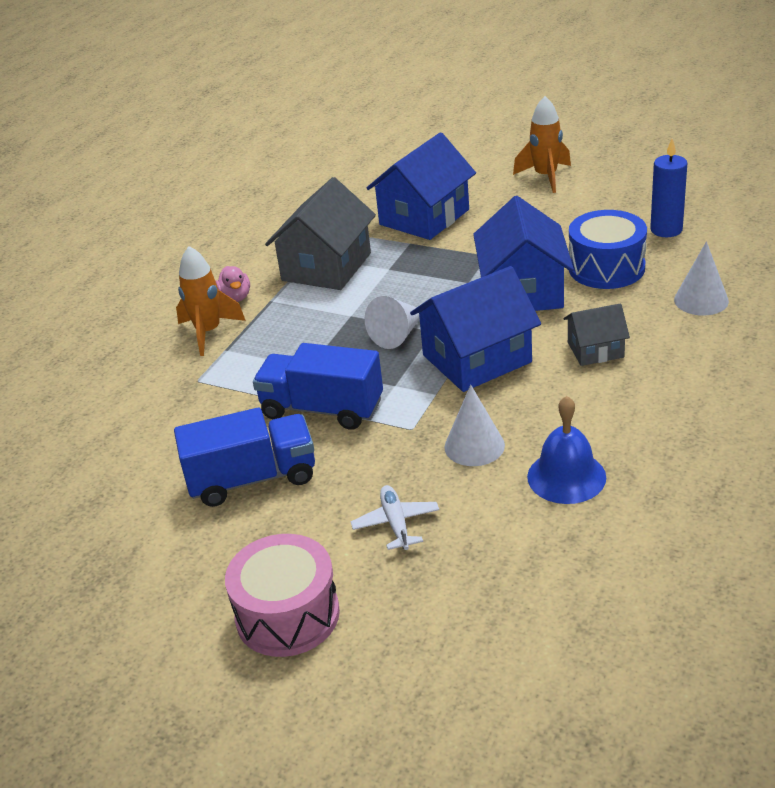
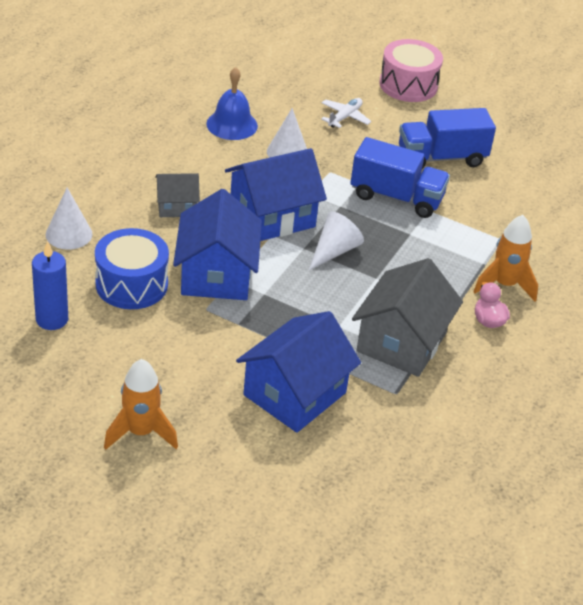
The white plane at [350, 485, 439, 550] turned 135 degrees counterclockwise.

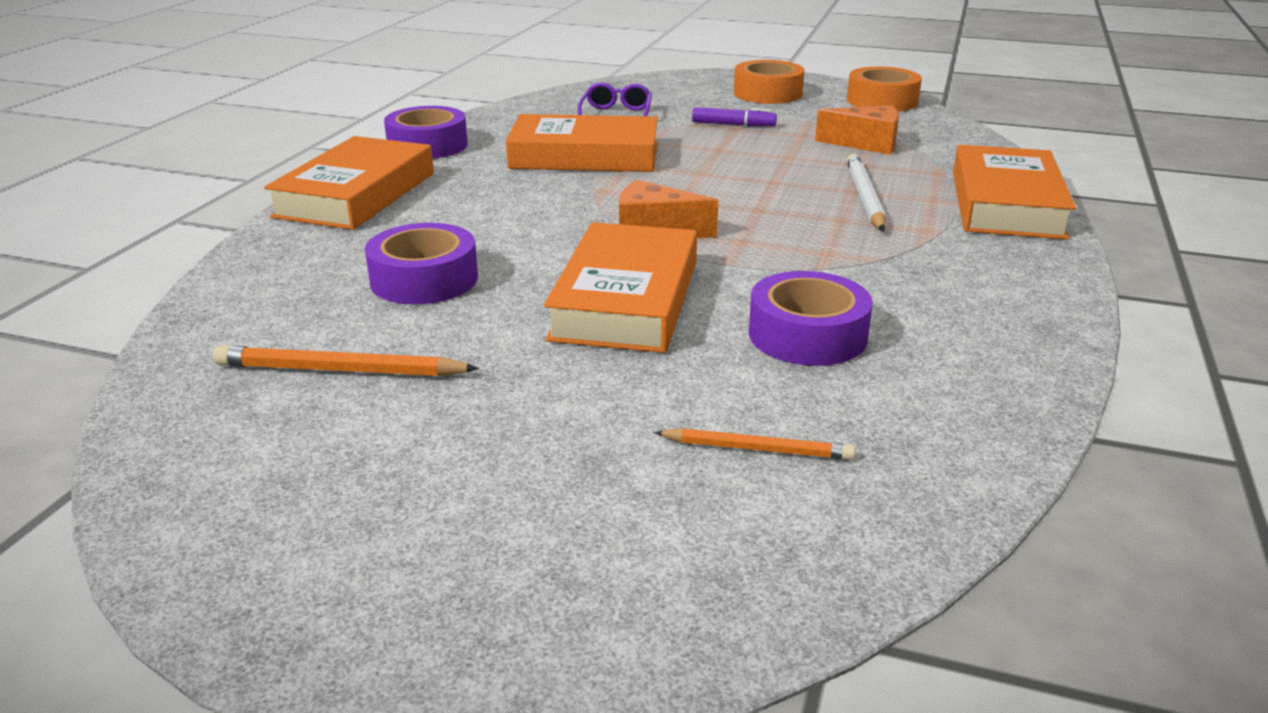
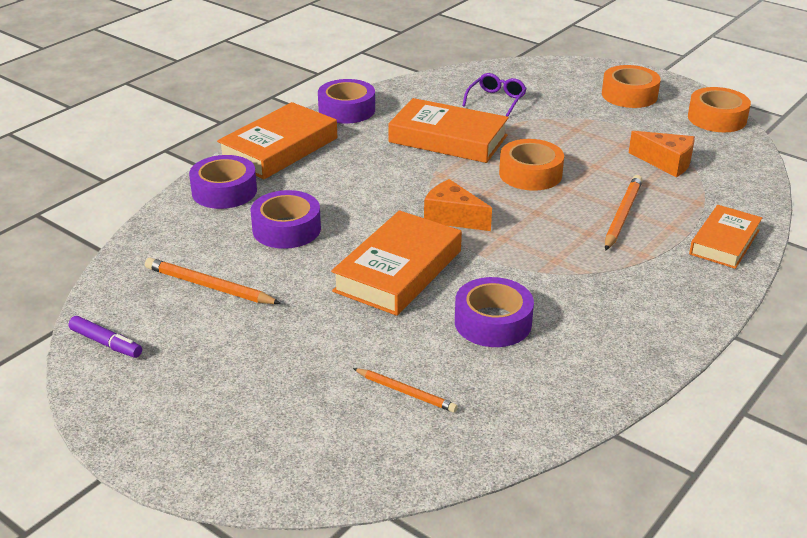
The purple tape at [189, 155, 257, 209] appeared.
The orange tape at [499, 139, 564, 191] appeared.
The purple marker moved from [692, 107, 777, 127] to [68, 316, 142, 358].
The white pencil at [847, 154, 886, 231] became the orange pencil at [605, 175, 643, 251].
The orange book at [953, 145, 1076, 240] changed to 0.65 times the size.

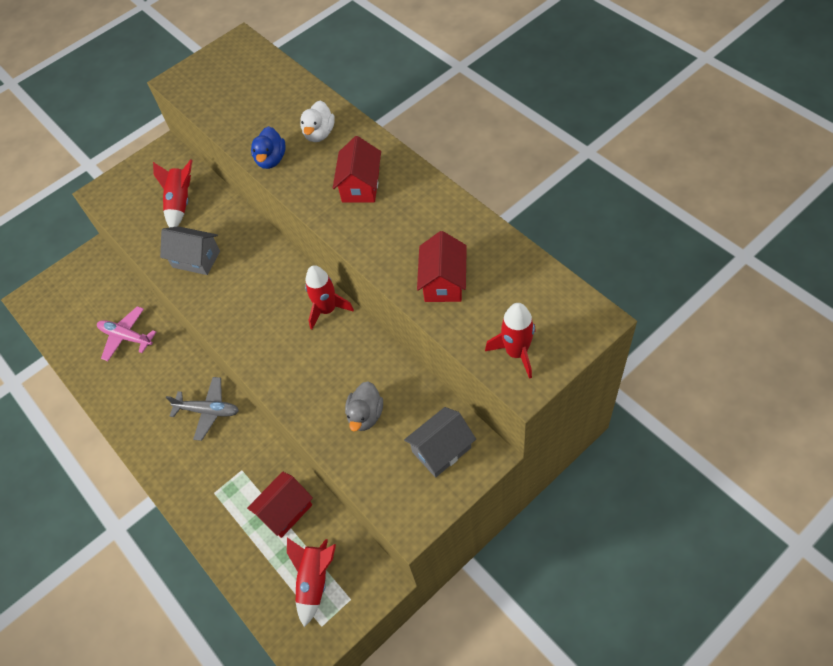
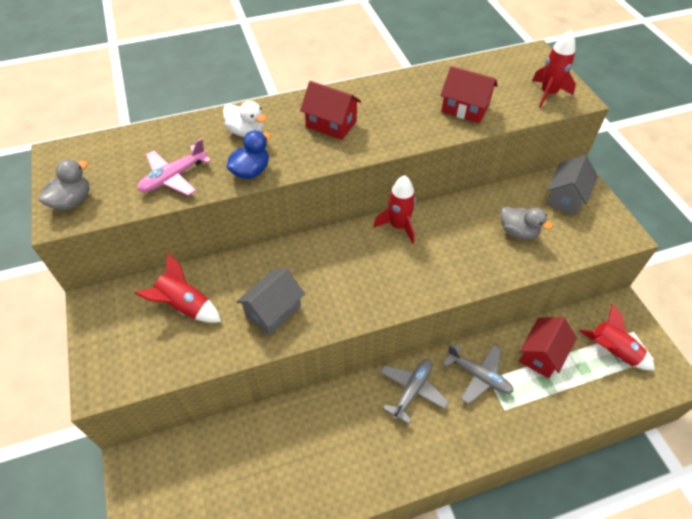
The grey duck at [38, 160, 89, 210] appeared.
The grey plane at [443, 343, 514, 404] appeared.
The pink plane moved from [97, 306, 156, 361] to [137, 138, 211, 196].
The red house at [247, 472, 313, 538] turned 60 degrees clockwise.
The blue duck at [251, 126, 286, 169] turned 75 degrees counterclockwise.
The grey house at [404, 407, 476, 477] turned 45 degrees clockwise.

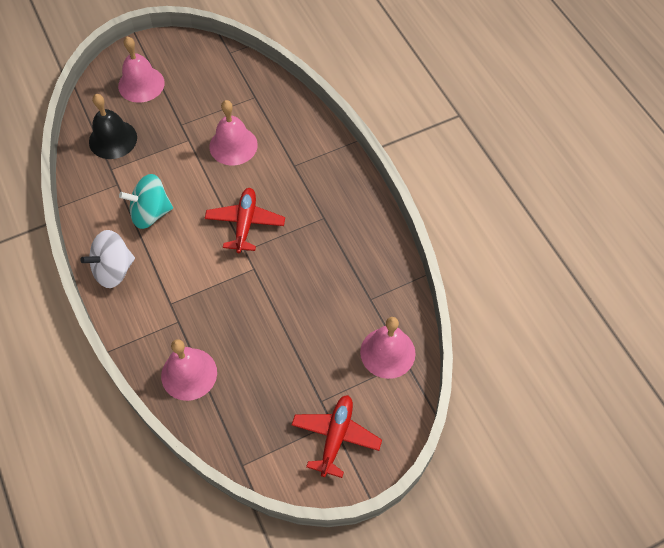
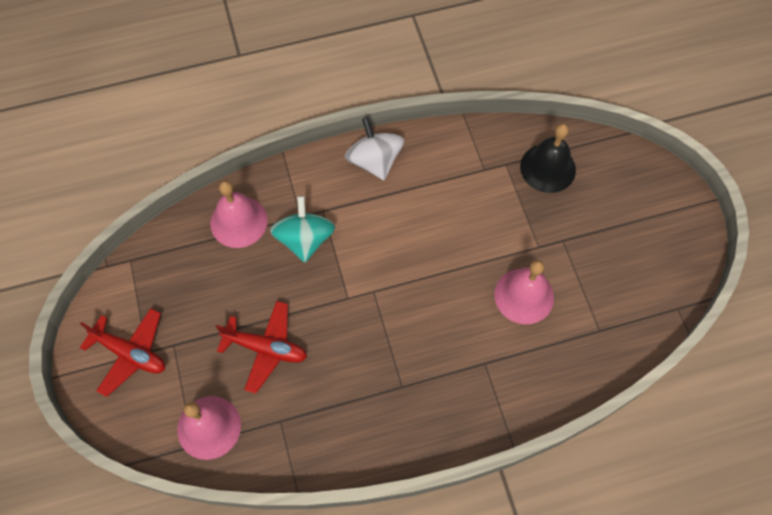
The pink bell at [118, 36, 165, 103] disappeared.
The turquoise spinning top moved from [119, 174, 173, 229] to [270, 196, 335, 262].
The red plane moved from [205, 188, 285, 253] to [216, 301, 307, 394].

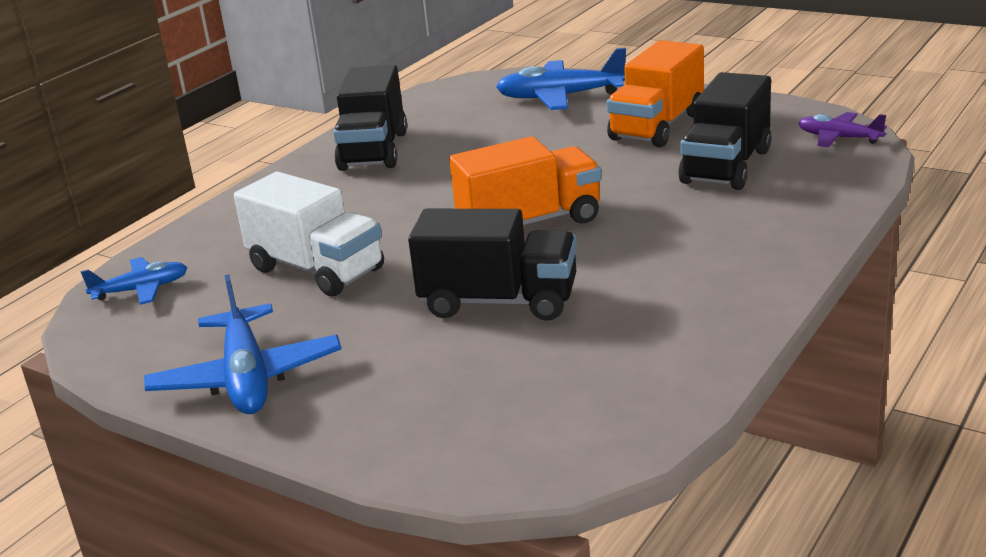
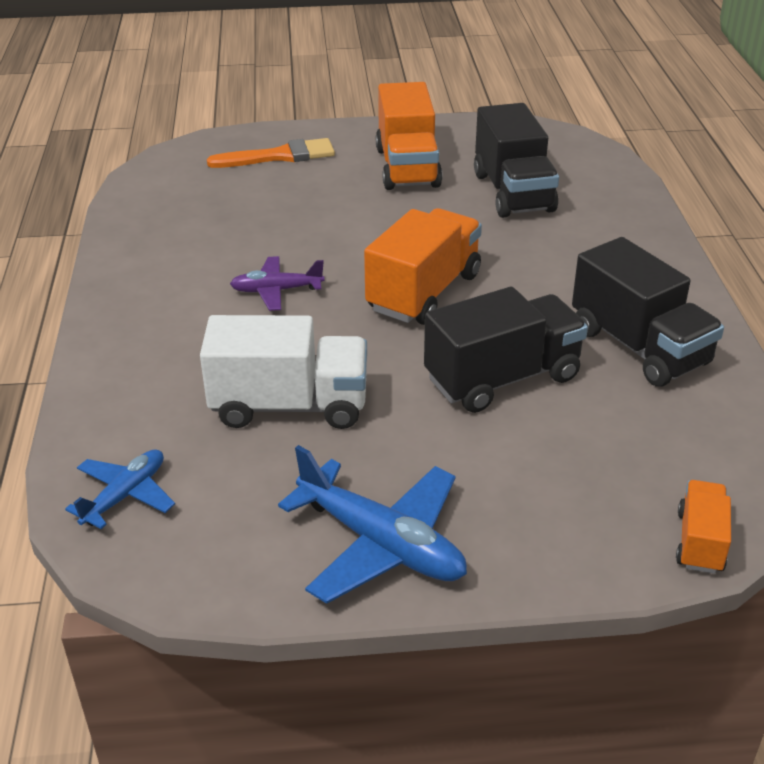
The orange truck at [676, 480, 731, 574] appeared.
The black truck moved from [334, 65, 407, 171] to [572, 237, 724, 387].
The purple plane moved from [798, 112, 887, 147] to [230, 256, 325, 311].
The blue plane at [496, 48, 626, 110] was replaced by the orange brush at [207, 138, 335, 168].

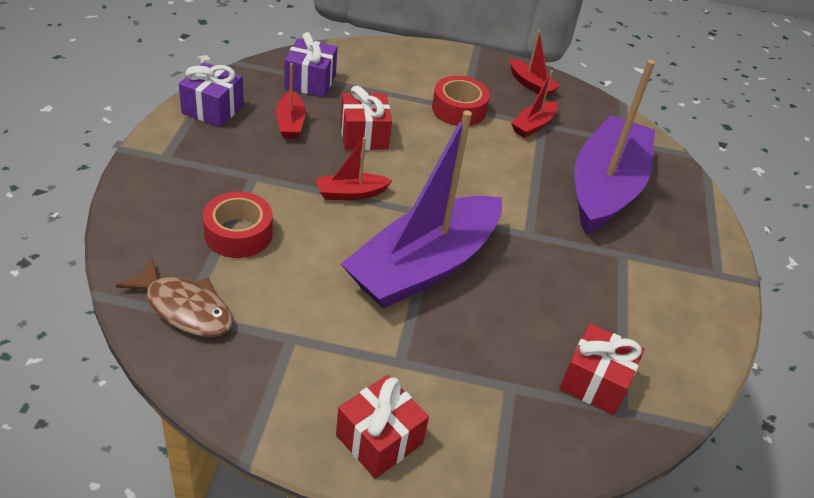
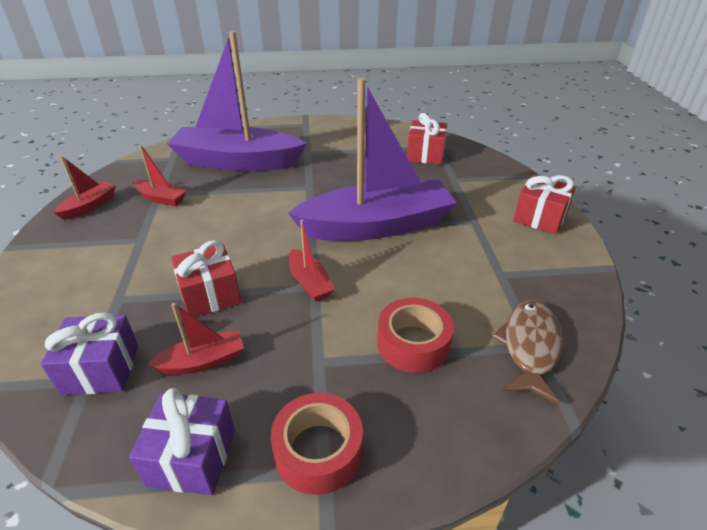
The red tape moved from [432, 76, 490, 126] to [270, 393, 363, 495].
The purple boat at [341, 110, 502, 309] turned 45 degrees counterclockwise.

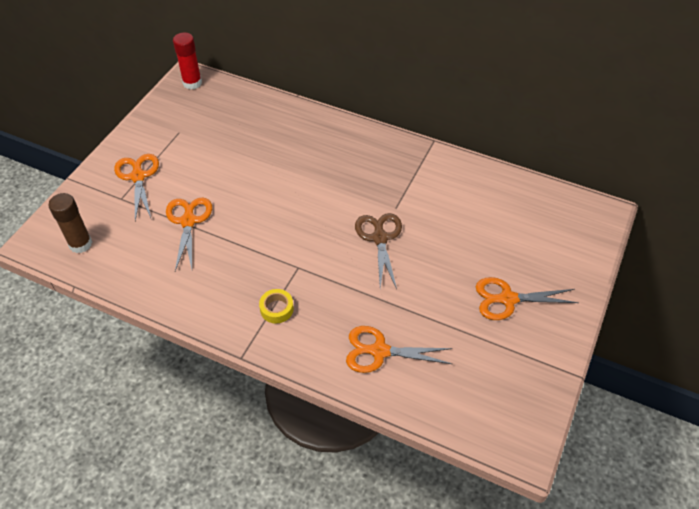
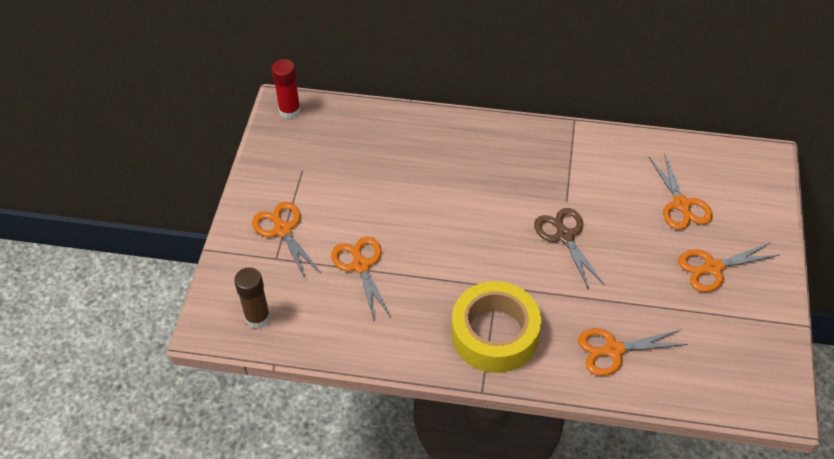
The orange scissors at [649, 153, 713, 230] appeared.
The yellow tape at [259, 289, 294, 324] changed to 2.50 times the size.

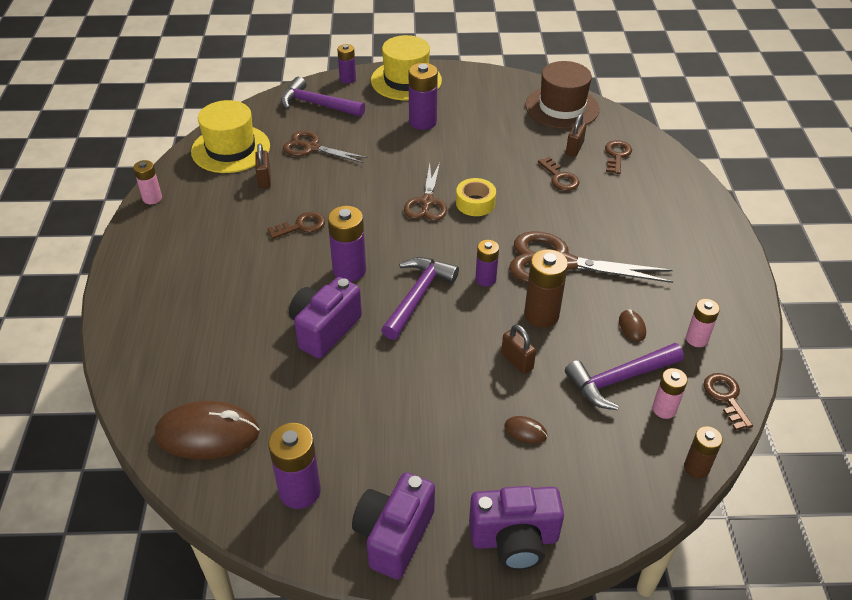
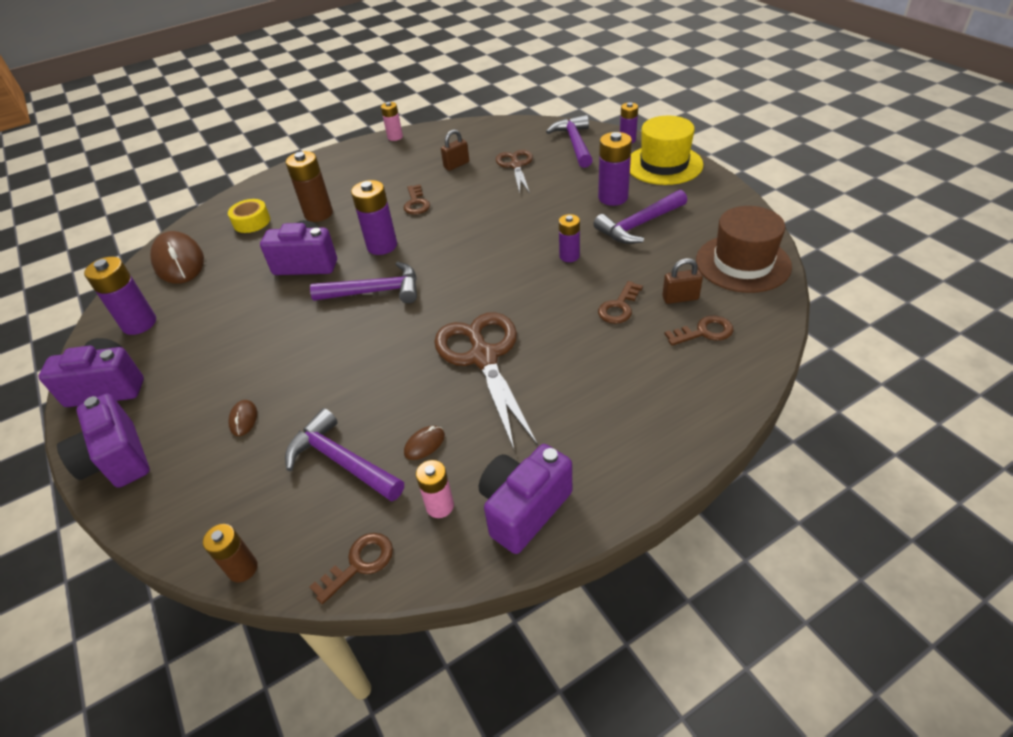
The yellow hat at [191, 100, 270, 173] disappeared.
The brown scissors at [404, 163, 447, 221] disappeared.
The brown padlock at [501, 324, 536, 374] disappeared.
The pink battery at [652, 368, 688, 419] disappeared.
The purple camera at [479, 444, 572, 554] appeared.
The purple hammer at [593, 190, 687, 244] appeared.
The yellow tape moved from [456, 178, 496, 216] to [228, 199, 270, 233].
The purple battery moved from [475, 240, 499, 287] to [559, 214, 580, 262].
The brown battery moved from [524, 249, 568, 328] to [286, 151, 333, 222].
The brown key at [267, 212, 325, 239] turned 45 degrees clockwise.

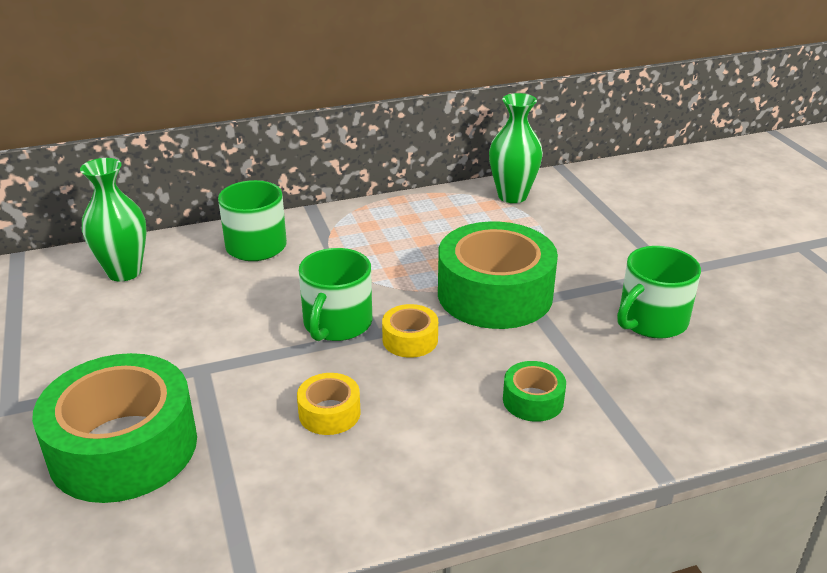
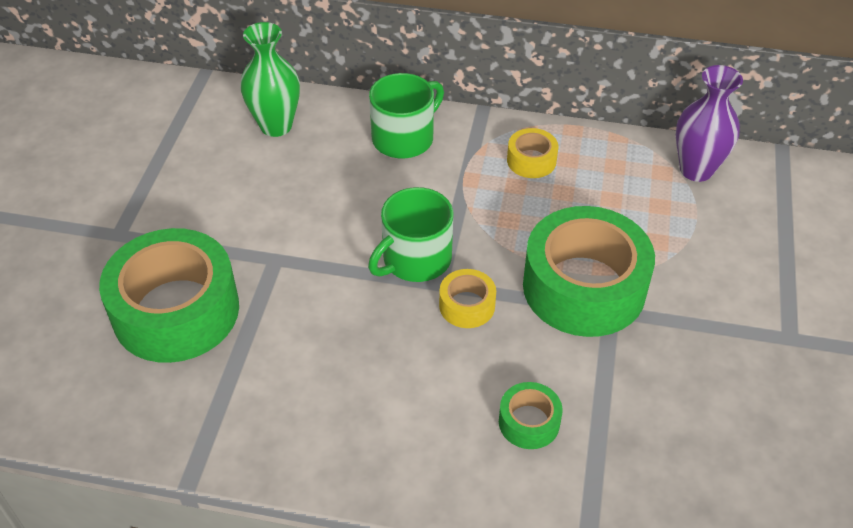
The green mug at [617, 246, 701, 339] disappeared.
The yellow tape moved from [297, 373, 361, 435] to [507, 128, 558, 178].
The green vase at [489, 93, 543, 203] became the purple vase at [676, 65, 743, 182].

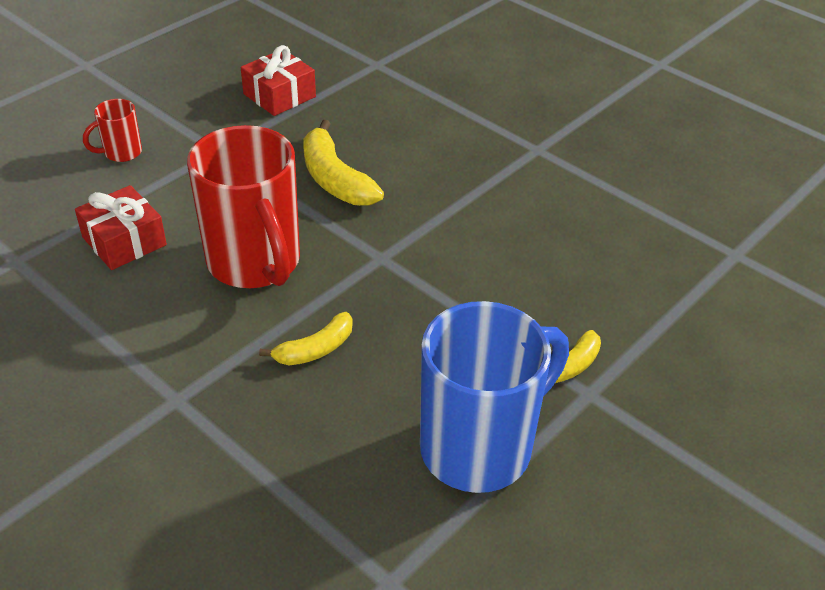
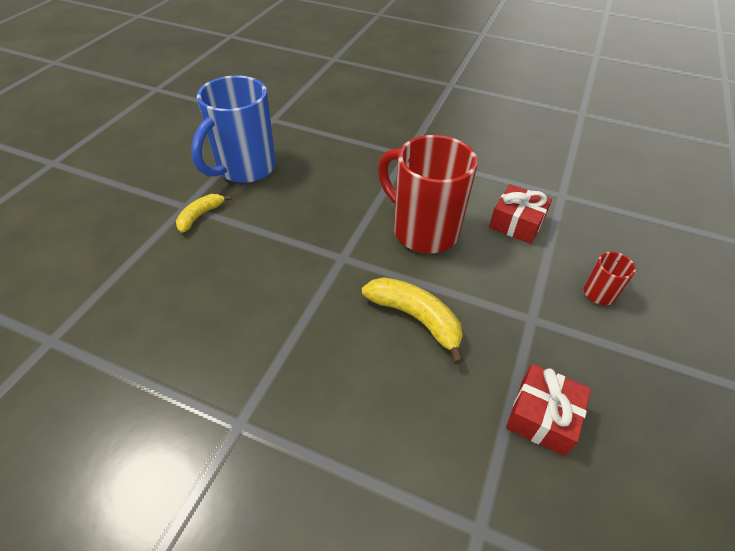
The yellow banana at [259, 312, 353, 365] disappeared.

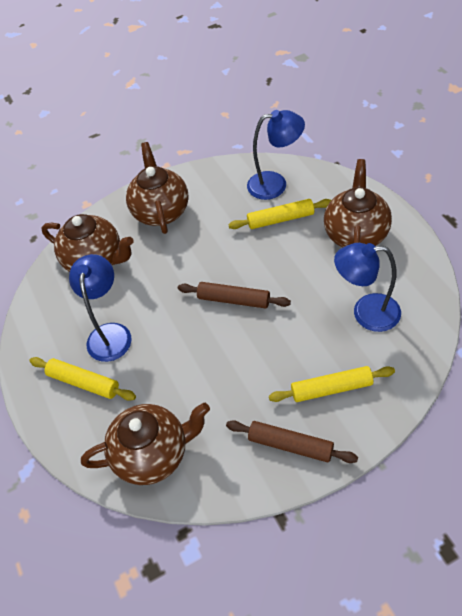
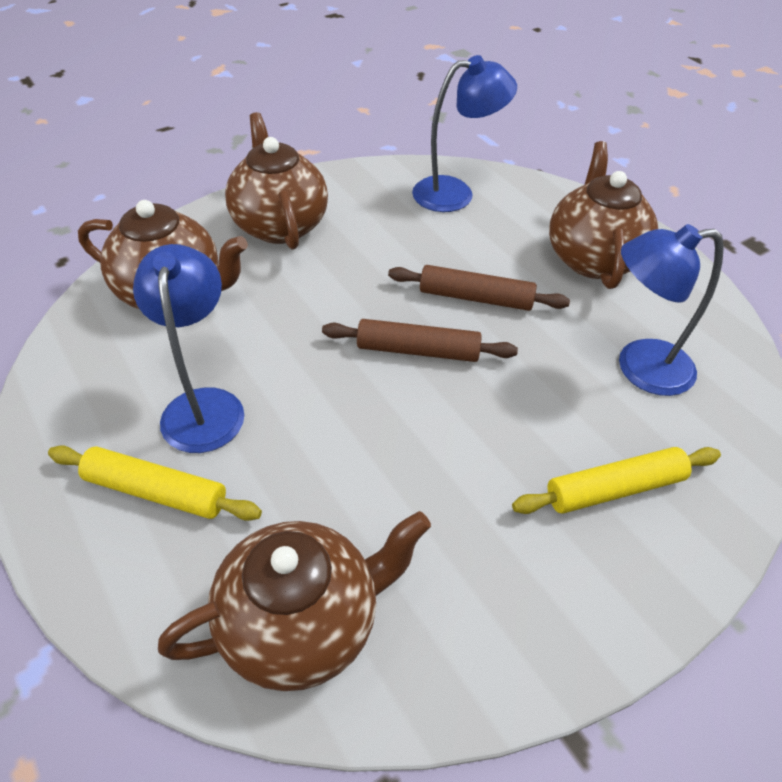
The yellow rolling pin at [228, 199, 331, 229] disappeared.
The brown rolling pin moved from [226, 420, 358, 463] to [388, 265, 570, 311].

